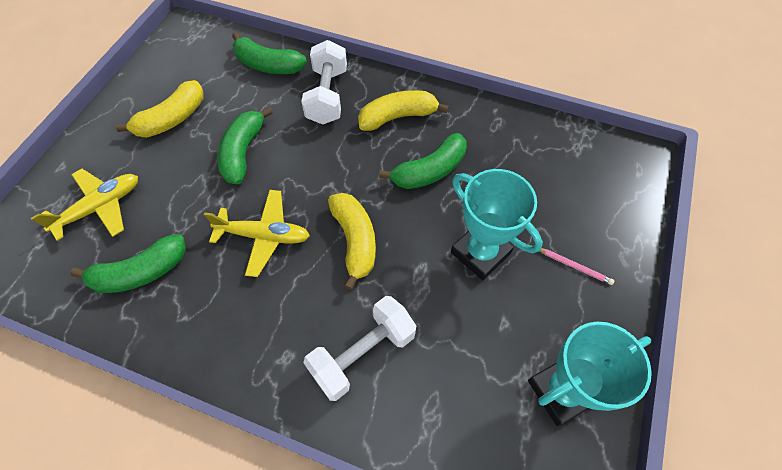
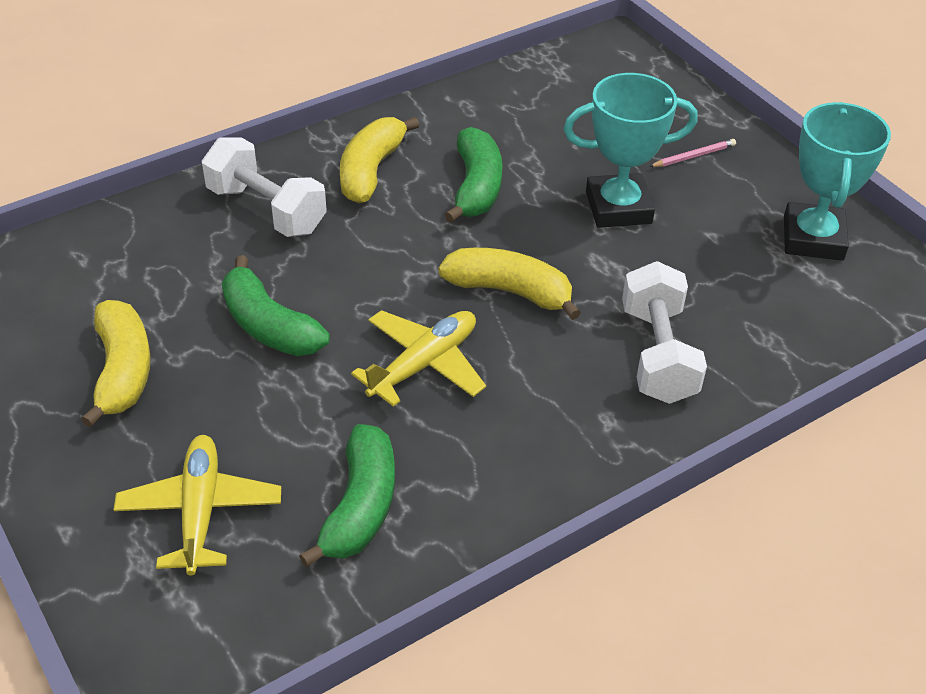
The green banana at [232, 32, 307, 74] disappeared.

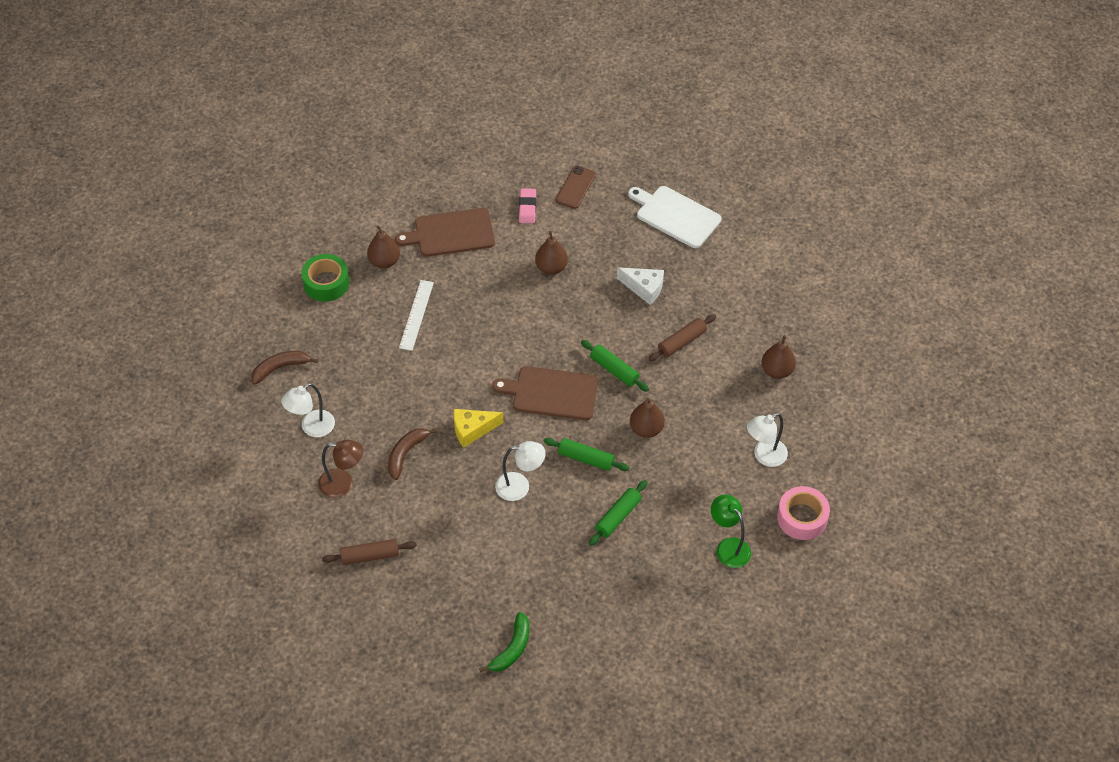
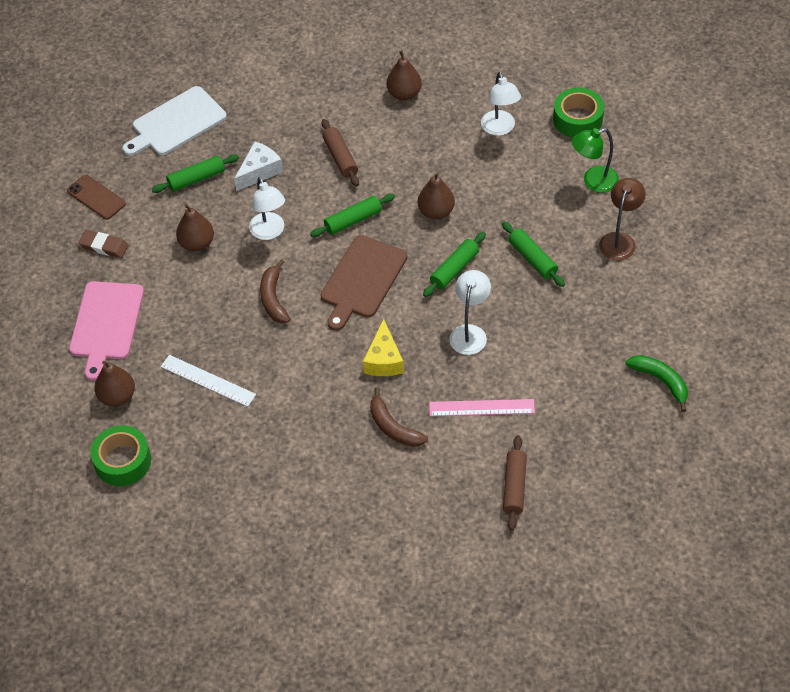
The green rolling pin at [152, 154, 239, 193] appeared.
The pink ruler at [429, 399, 535, 416] appeared.
The brown banana moved from [251, 351, 318, 385] to [260, 259, 290, 323].
The white lamp moved from [281, 383, 335, 437] to [249, 177, 285, 240].
The brown lamp moved from [318, 440, 363, 498] to [599, 178, 645, 260].
The brown cutting board at [395, 208, 495, 257] became the pink cutting board at [69, 281, 144, 381].
The pink eraser at [519, 188, 536, 223] became the brown eraser at [78, 230, 129, 258].
The pink tape at [777, 486, 830, 540] became the green tape at [553, 87, 604, 138].

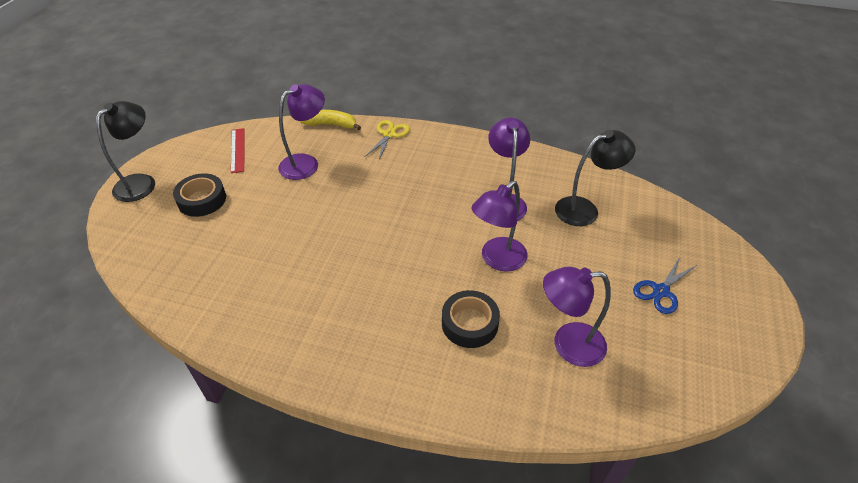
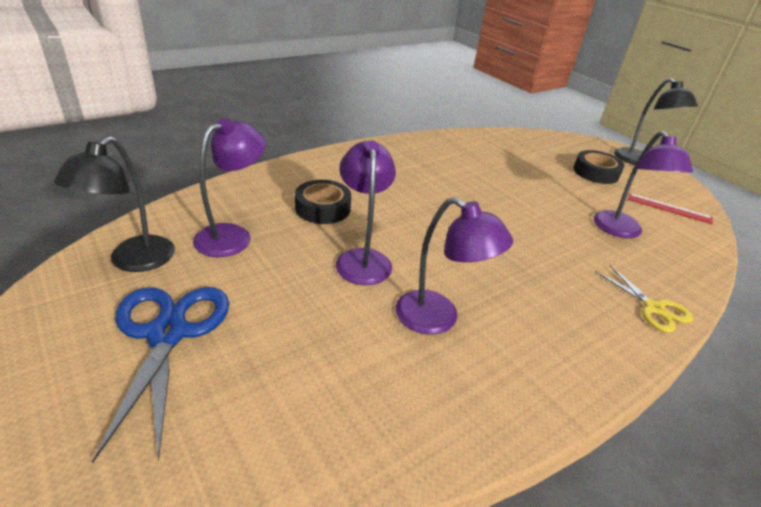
The yellow banana at [300, 110, 361, 130] disappeared.
The black lamp moved from [555, 130, 635, 226] to [54, 136, 175, 272].
The blue scissors at [633, 257, 697, 314] changed to 1.73 times the size.

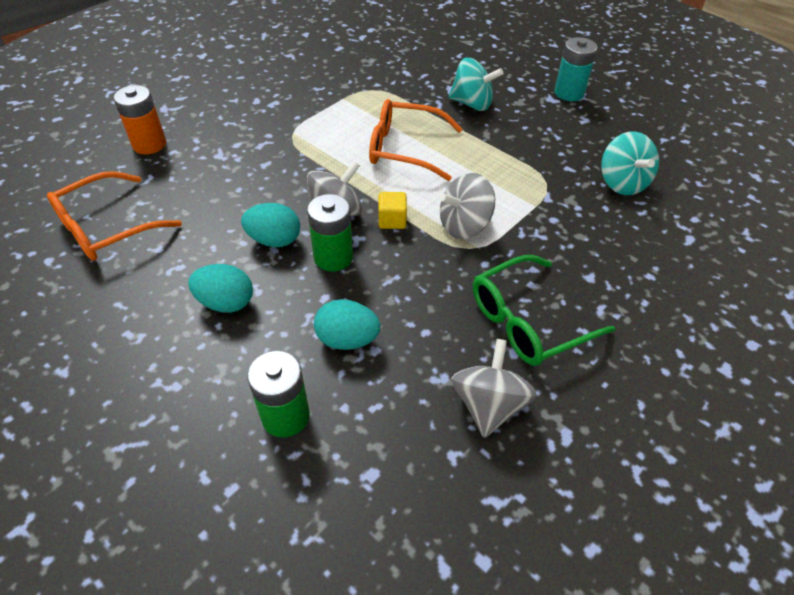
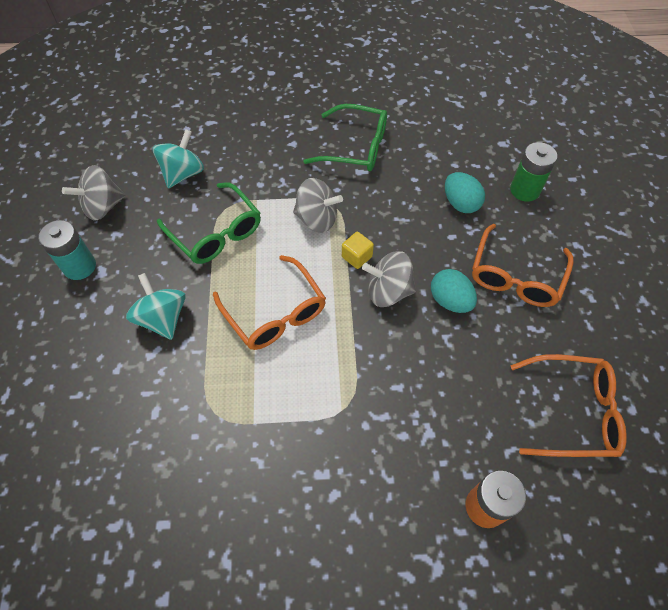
The green battery at [307, 194, 353, 271] disappeared.
The green glasses at [157, 182, 261, 264] appeared.
The grey spinning top moved from [451, 339, 537, 438] to [62, 165, 126, 221].
The turquoise egg at [188, 264, 253, 313] was replaced by the orange glasses at [472, 224, 574, 307].

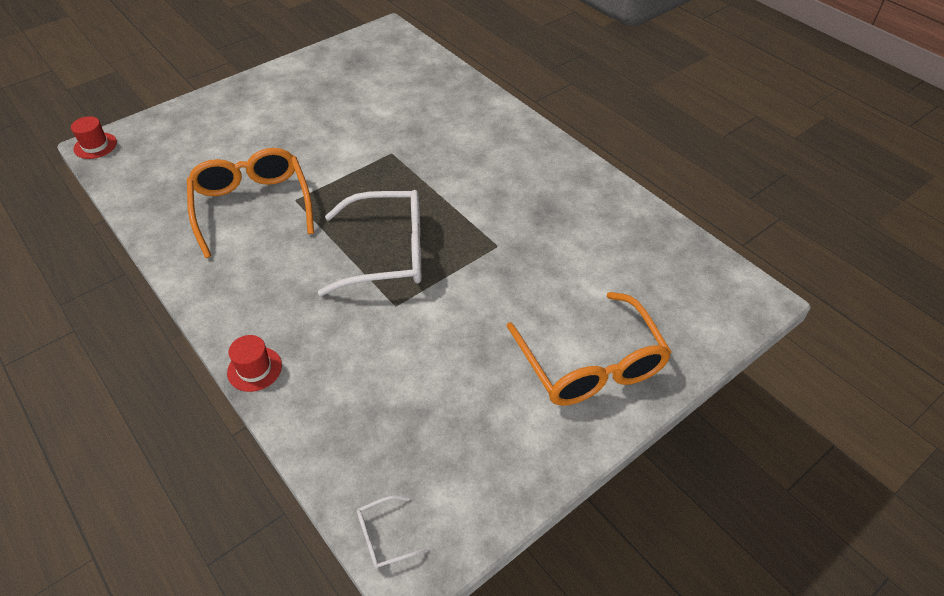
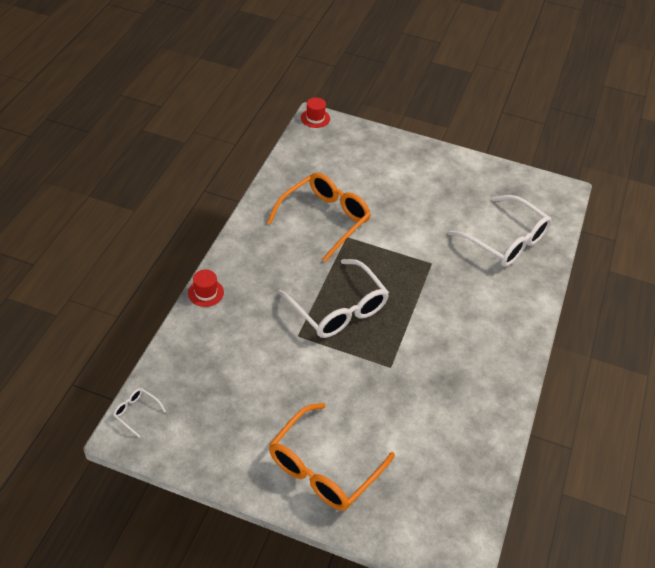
The white glasses at [448, 195, 551, 267] appeared.

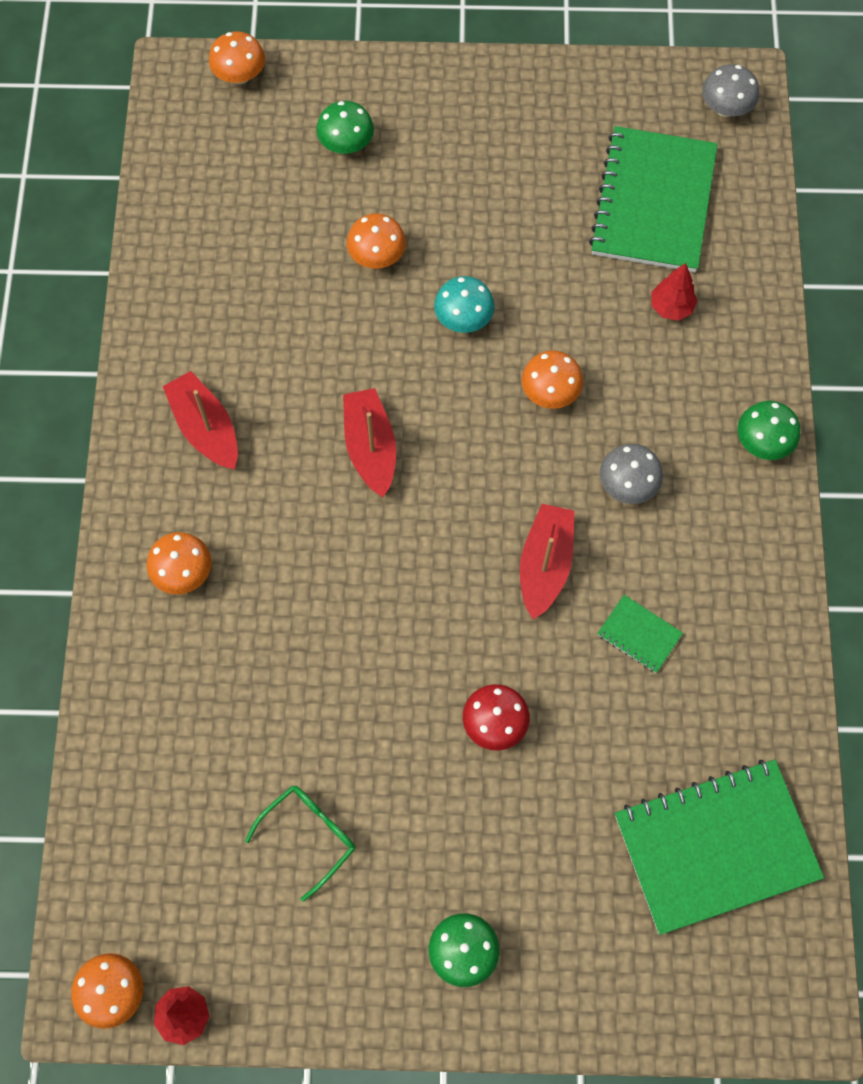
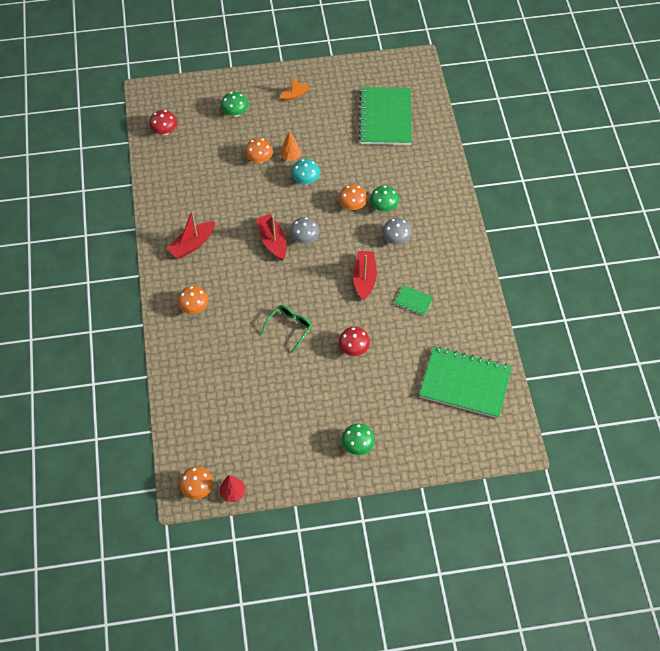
The orange mushroom at [209, 31, 265, 84] disappeared.
The red tree at [651, 263, 697, 321] disappeared.
The red mushroom at [149, 110, 177, 135] appeared.
The orange boat at [280, 76, 310, 101] appeared.
The orange tree at [280, 131, 302, 161] appeared.
The green glasses moved from [245, 785, 355, 901] to [261, 305, 312, 353].
The grey mushroom moved from [702, 64, 759, 117] to [290, 217, 320, 244].
The green mushroom moved from [738, 401, 800, 460] to [370, 186, 399, 212].
The red boat at [163, 371, 238, 469] turned 90 degrees counterclockwise.
The green notebook at [615, 759, 824, 935] turned 45 degrees clockwise.

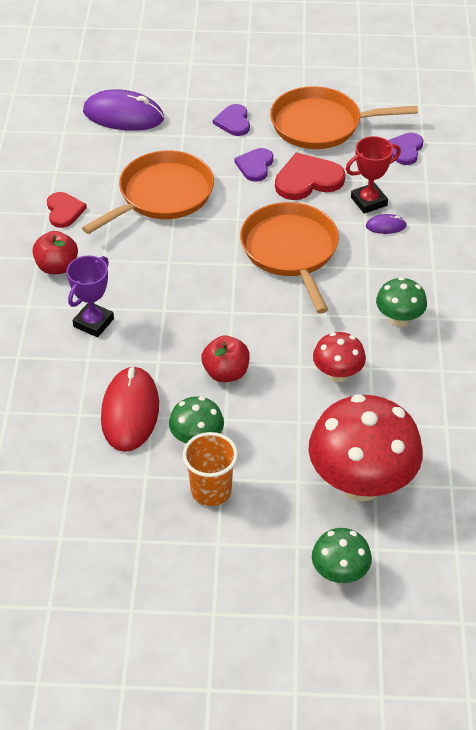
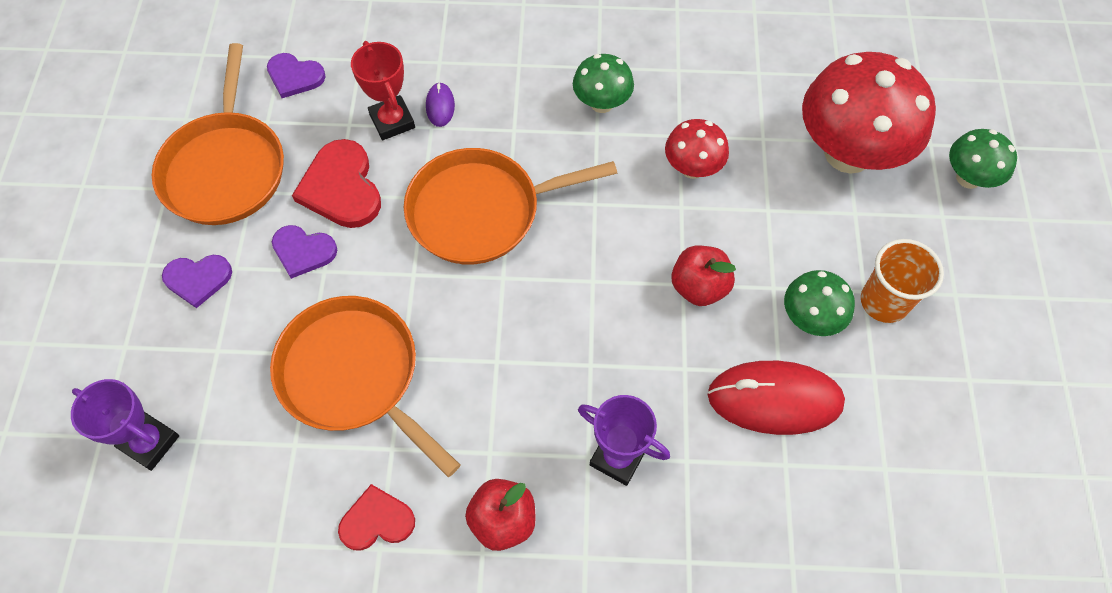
The purple mouse at [83, 90, 164, 131] was replaced by the purple trophy at [71, 379, 179, 471].

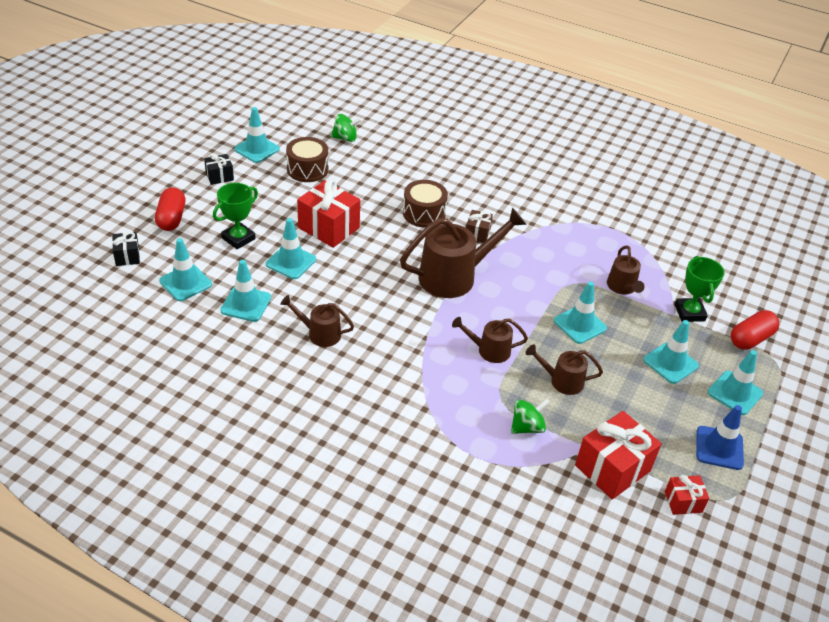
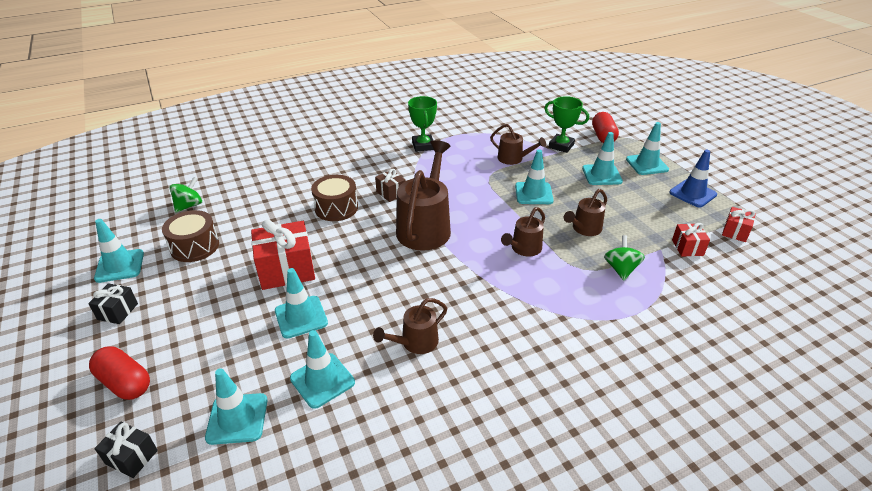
The green trophy moved from [213, 183, 258, 249] to [408, 96, 437, 152].
The red gift at [575, 411, 662, 499] changed to 0.53 times the size.

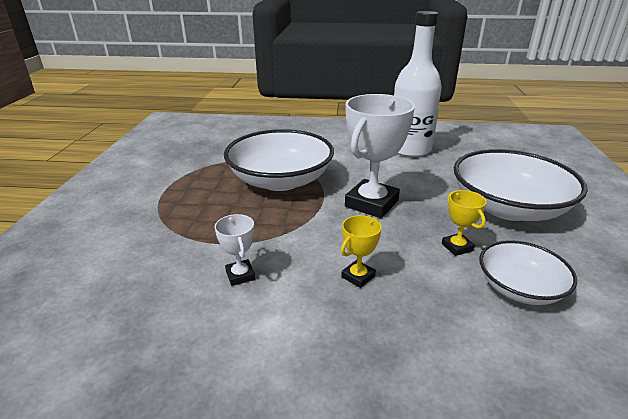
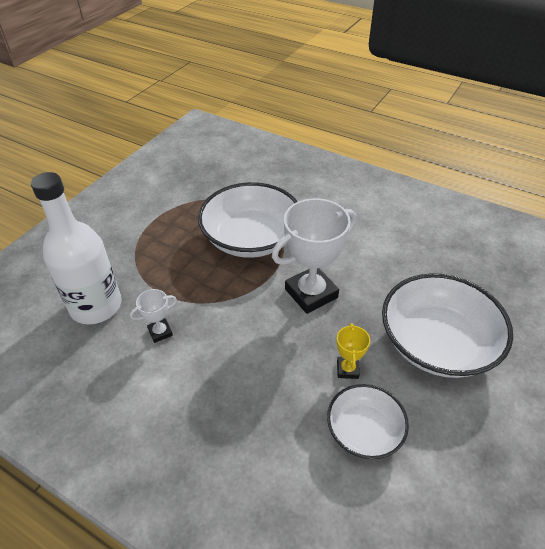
The yellow trophy at [341, 215, 382, 288] disappeared.
The white bottle moved from [394, 11, 442, 157] to [31, 172, 122, 324].
The white trophy at [215, 214, 256, 286] turned 60 degrees clockwise.

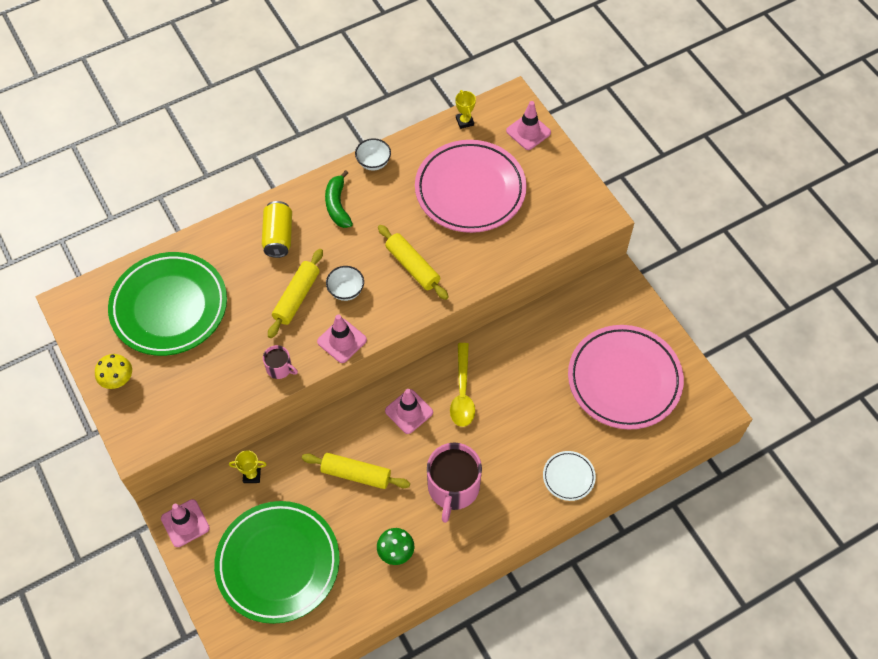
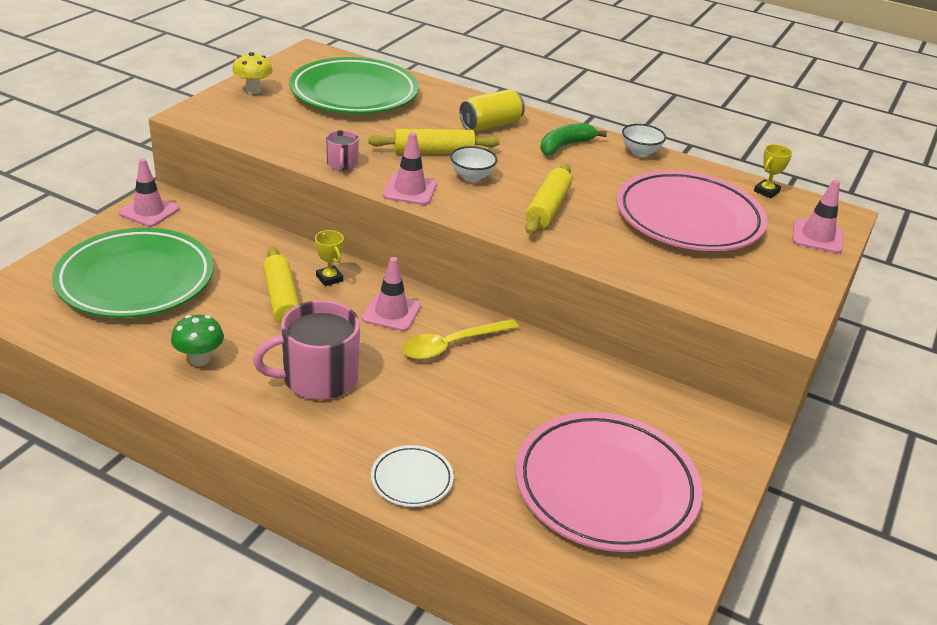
The yellow trophy moved from [229, 450, 267, 483] to [315, 230, 344, 286].

